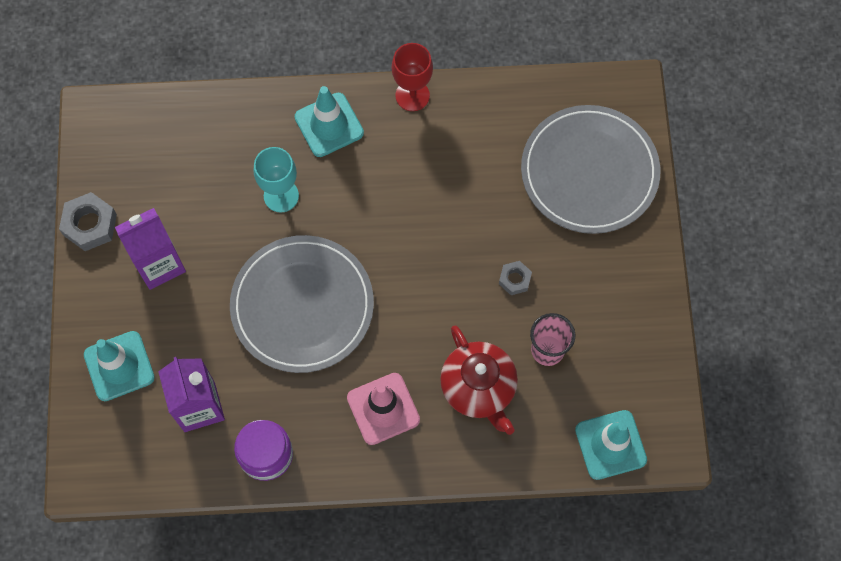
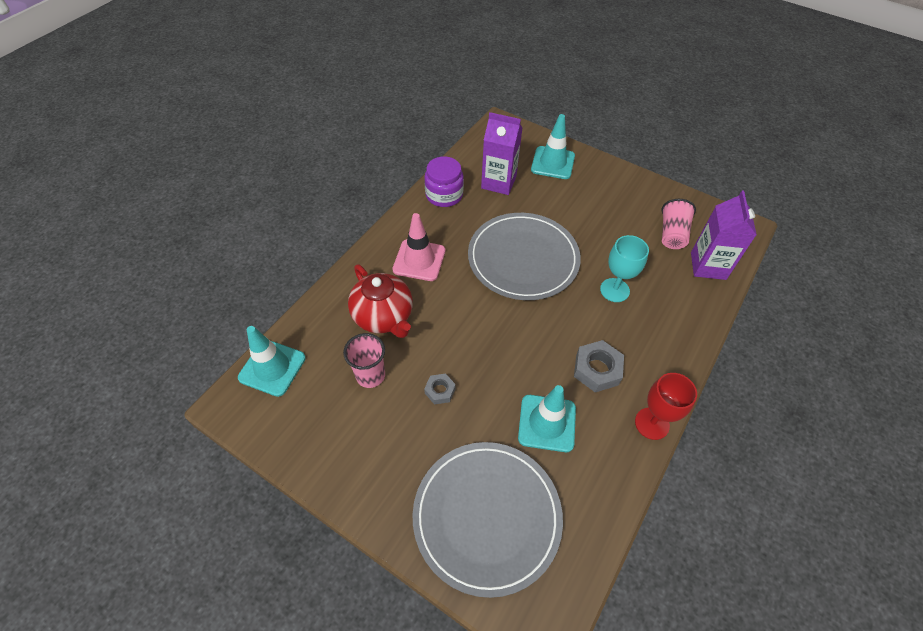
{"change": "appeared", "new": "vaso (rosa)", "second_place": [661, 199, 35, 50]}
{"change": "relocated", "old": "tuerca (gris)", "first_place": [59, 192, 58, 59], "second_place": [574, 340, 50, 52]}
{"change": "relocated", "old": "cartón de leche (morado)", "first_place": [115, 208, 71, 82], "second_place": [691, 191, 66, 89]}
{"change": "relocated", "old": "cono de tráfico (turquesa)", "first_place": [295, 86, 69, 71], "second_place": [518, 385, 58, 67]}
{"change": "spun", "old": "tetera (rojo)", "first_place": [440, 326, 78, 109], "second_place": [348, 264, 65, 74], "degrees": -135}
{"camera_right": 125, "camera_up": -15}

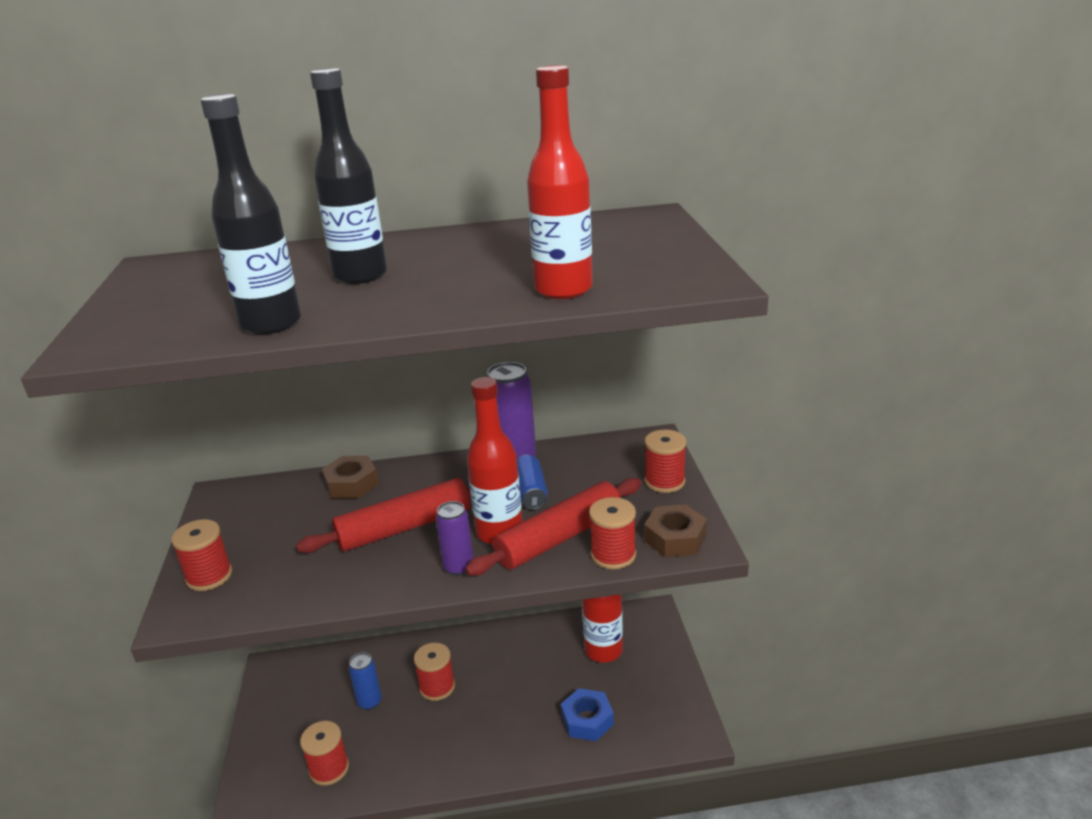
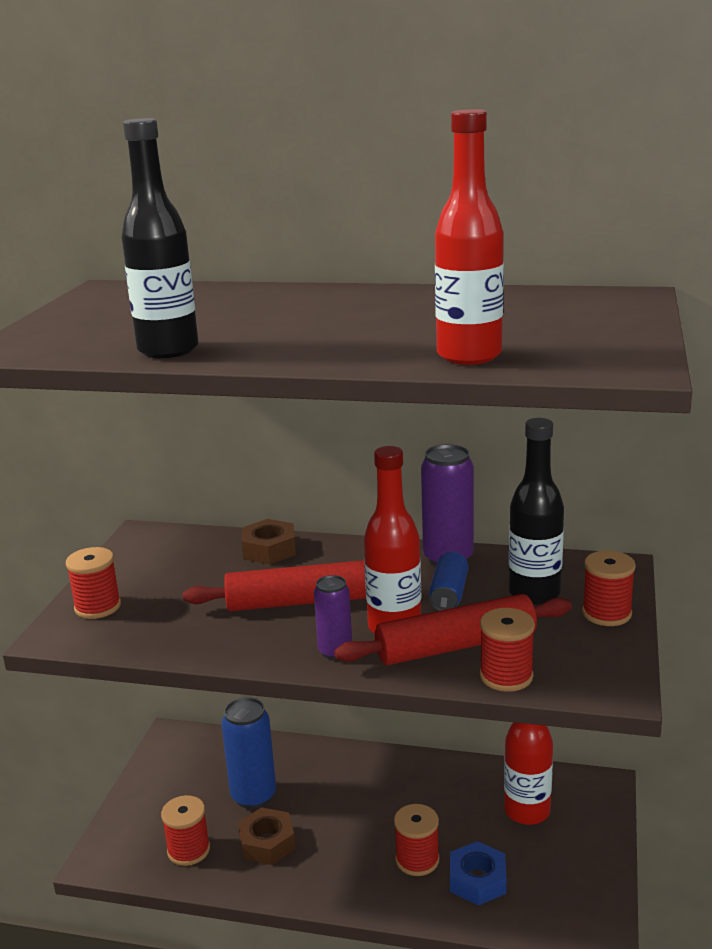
{"change": "relocated", "old": "botella (negro)", "first_place": [310, 68, 77, 216], "second_place": [509, 418, 55, 187]}
{"change": "relocated", "old": "carrete (rojo)", "first_place": [414, 643, 41, 58], "second_place": [394, 804, 45, 72]}
{"change": "relocated", "old": "tuerca (marrón)", "first_place": [644, 504, 63, 53], "second_place": [238, 807, 58, 58]}
{"change": "size", "old": "lata (azul)", "first_place": [349, 653, 33, 57], "second_place": [221, 697, 55, 112], "factor": 1.67}
{"camera_right": 20, "camera_up": -5}

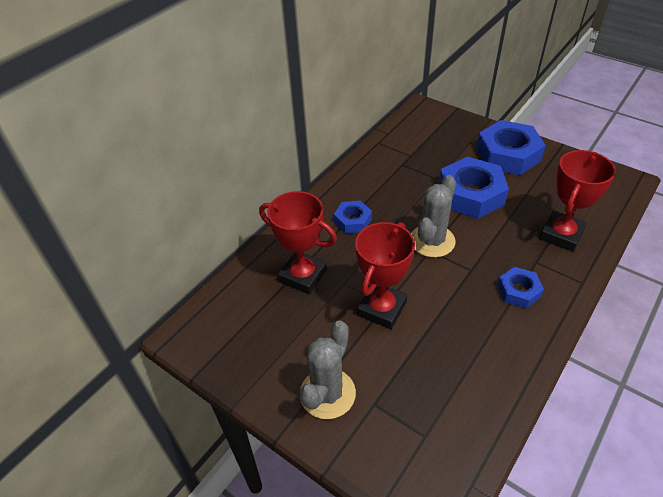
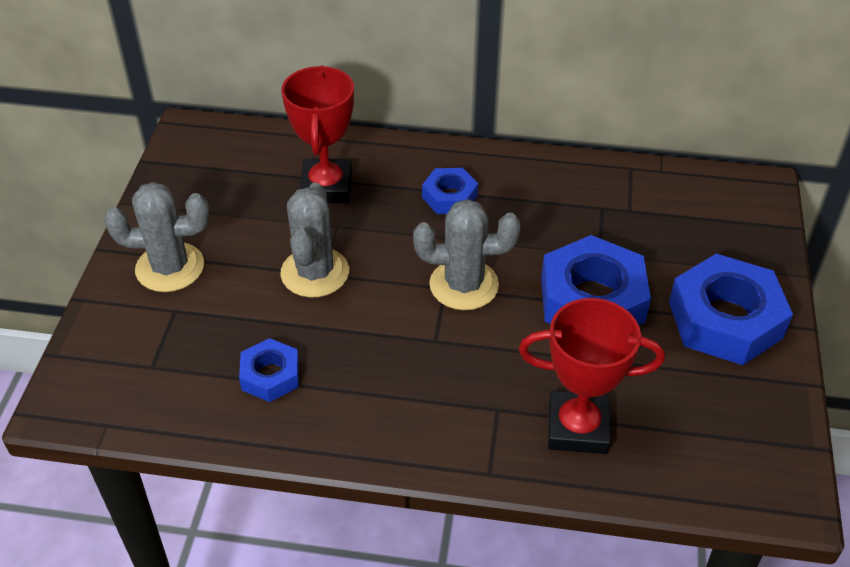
{"change": "relocated", "old": "tuerca (azul)", "first_place": [498, 267, 46, 41], "second_place": [239, 338, 60, 64]}
{"change": "exchanged", "old": "trofeo (rojo)", "new": "cactus (gris)", "first_place": [355, 222, 60, 107], "second_place": [280, 183, 69, 114]}
{"camera_right": 60, "camera_up": 0}

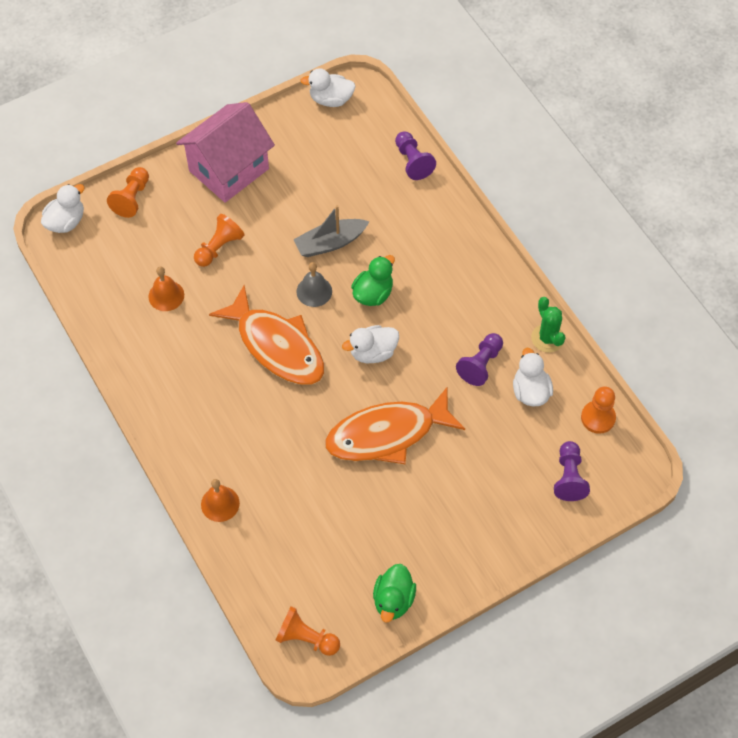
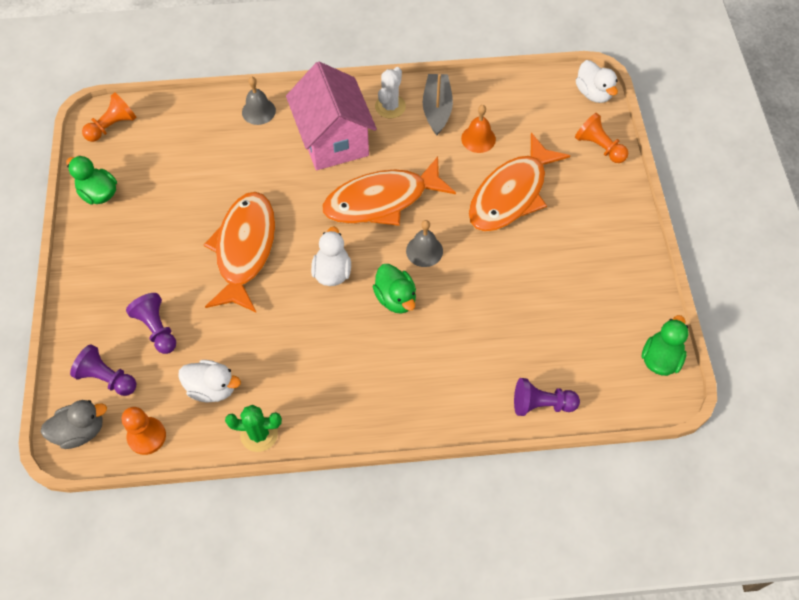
{"change": "appeared", "new": "pato (gris)", "second_place": [40, 400, 67, 49]}
{"change": "appeared", "new": "cactus (blanco)", "second_place": [375, 67, 31, 51]}
{"change": "relocated", "old": "casa (rosa)", "first_place": [176, 102, 99, 101], "second_place": [286, 62, 91, 108]}
{"change": "relocated", "old": "barco (gris)", "first_place": [293, 205, 77, 52], "second_place": [423, 74, 30, 61]}
{"change": "relocated", "old": "peón (morado)", "first_place": [456, 333, 47, 53], "second_place": [126, 293, 50, 61]}
{"change": "exchanged", "old": "peón (naranja)", "new": "pez (naranja)", "first_place": [194, 214, 51, 53], "second_place": [469, 133, 101, 99]}
{"change": "colour", "old": "campana (naranja)", "new": "campana (gris)", "first_place": [201, 479, 39, 43], "second_place": [242, 76, 34, 49]}
{"change": "colour", "old": "pato (blanco)", "new": "pato (verde)", "first_place": [300, 68, 56, 39], "second_place": [642, 315, 47, 61]}
{"camera_right": 115, "camera_up": 0}

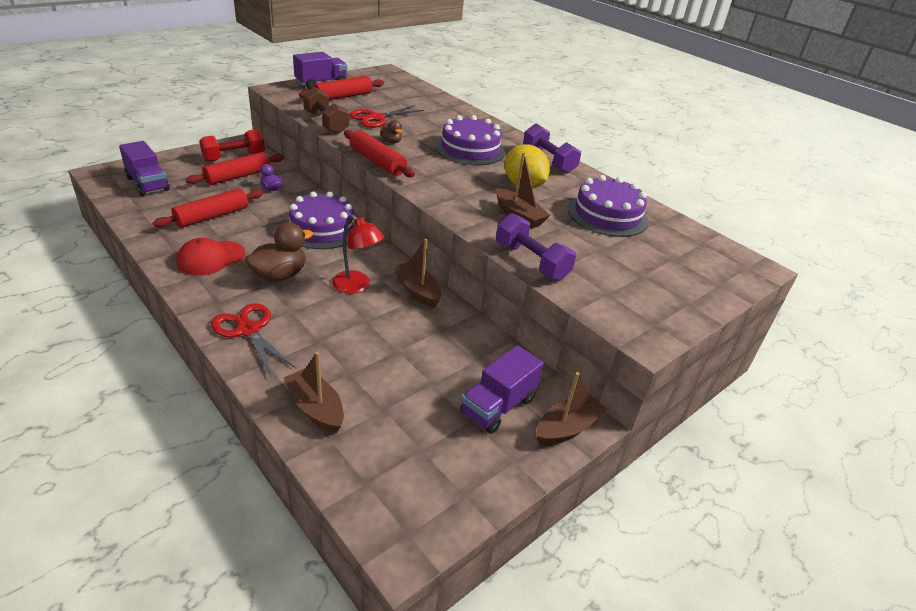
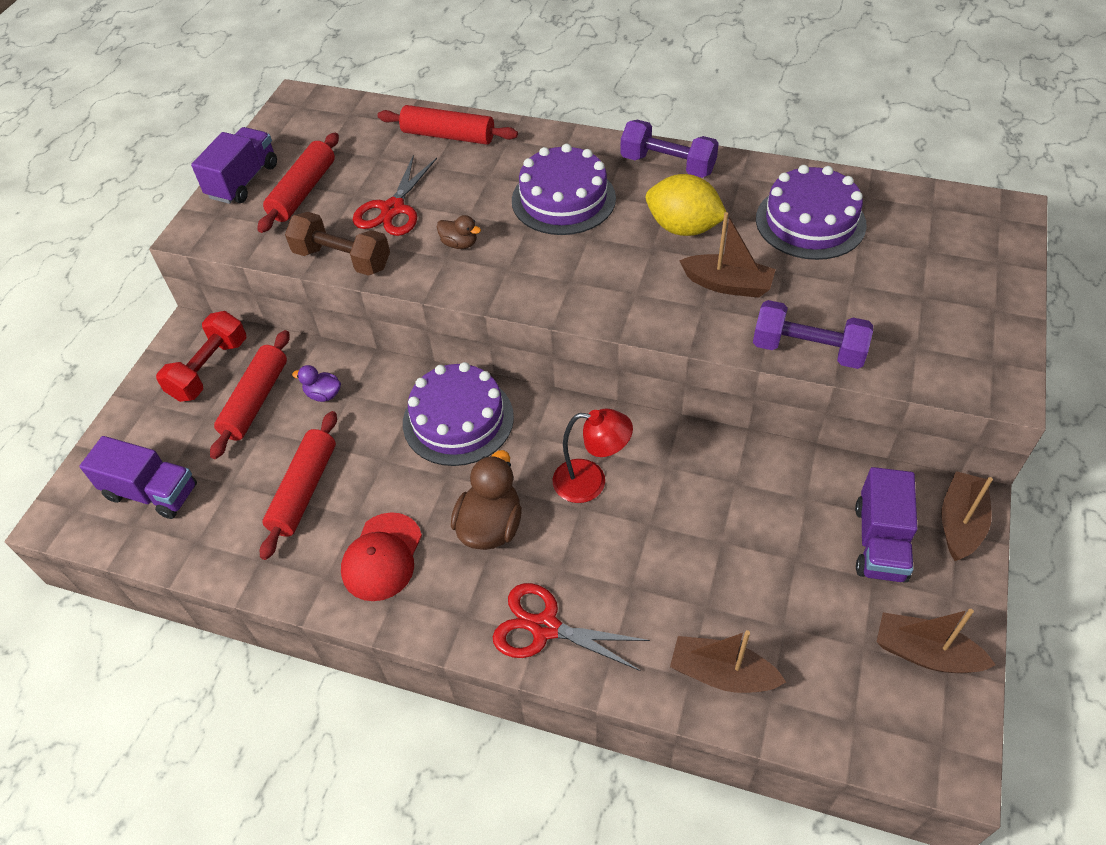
{"change": "relocated", "old": "rodillo (rojo)", "first_place": [344, 130, 71, 47], "second_place": [377, 105, 141, 40]}
{"change": "relocated", "old": "barco (marrón)", "first_place": [393, 239, 48, 69], "second_place": [877, 609, 119, 64]}
{"camera_right": -25, "camera_up": 15}

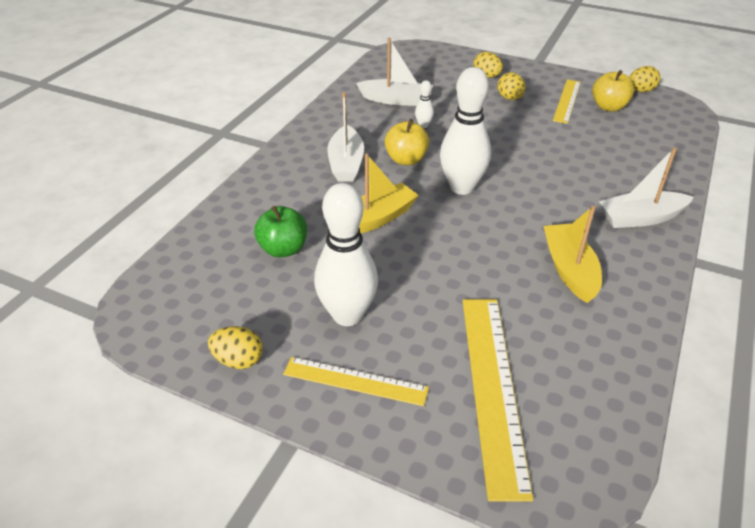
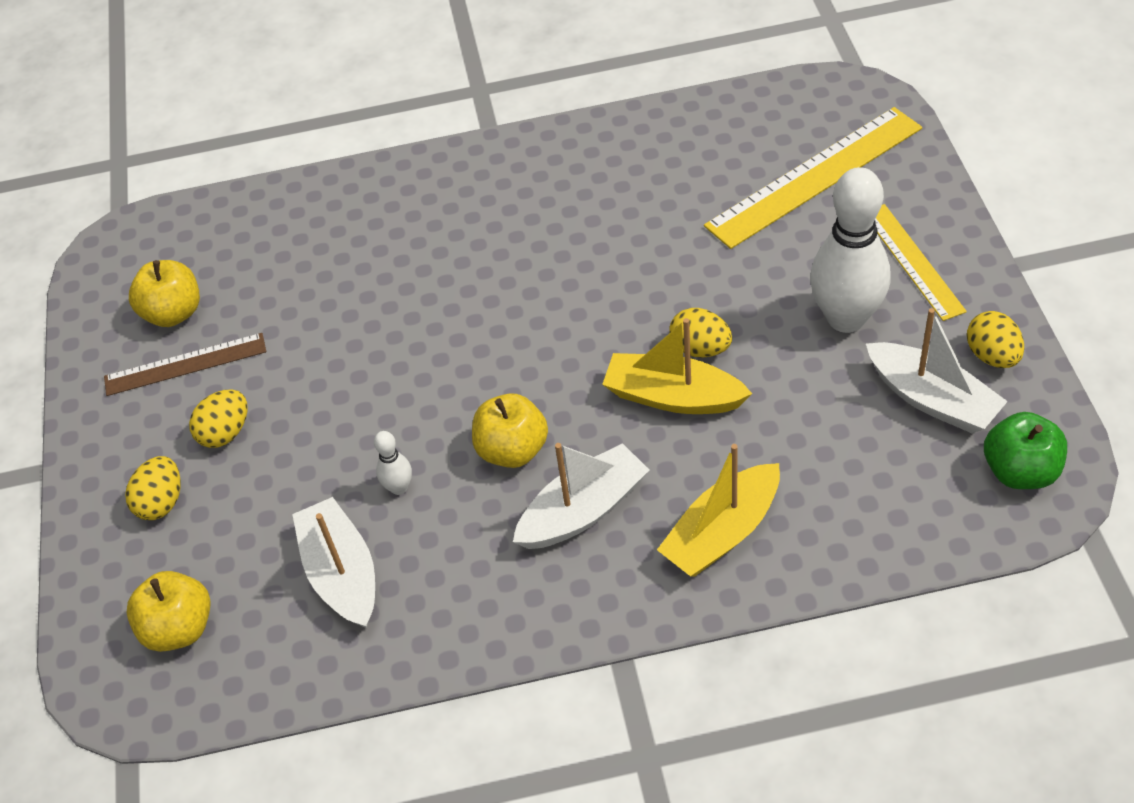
{"change": "missing", "old": "bolo (blanco)", "first_place": [440, 67, 51, 128]}
{"change": "appeared", "new": "manzana (amarillo)", "second_place": [126, 571, 85, 81]}
{"change": "relocated", "old": "manzana (verde)", "first_place": [254, 206, 53, 52], "second_place": [984, 412, 83, 77]}
{"change": "relocated", "old": "barco (amarillo)", "first_place": [543, 206, 59, 97], "second_place": [657, 444, 123, 132]}
{"change": "relocated", "old": "barco (blanco)", "first_place": [599, 147, 95, 81], "second_place": [866, 308, 142, 125]}
{"change": "relocated", "old": "huevo (amarillo)", "first_place": [629, 66, 31, 26], "second_place": [669, 308, 63, 50]}
{"change": "colour", "old": "regla (amarillo)", "new": "regla (marrón)", "first_place": [553, 80, 28, 44], "second_place": [104, 333, 162, 63]}
{"camera_right": -120, "camera_up": 10}

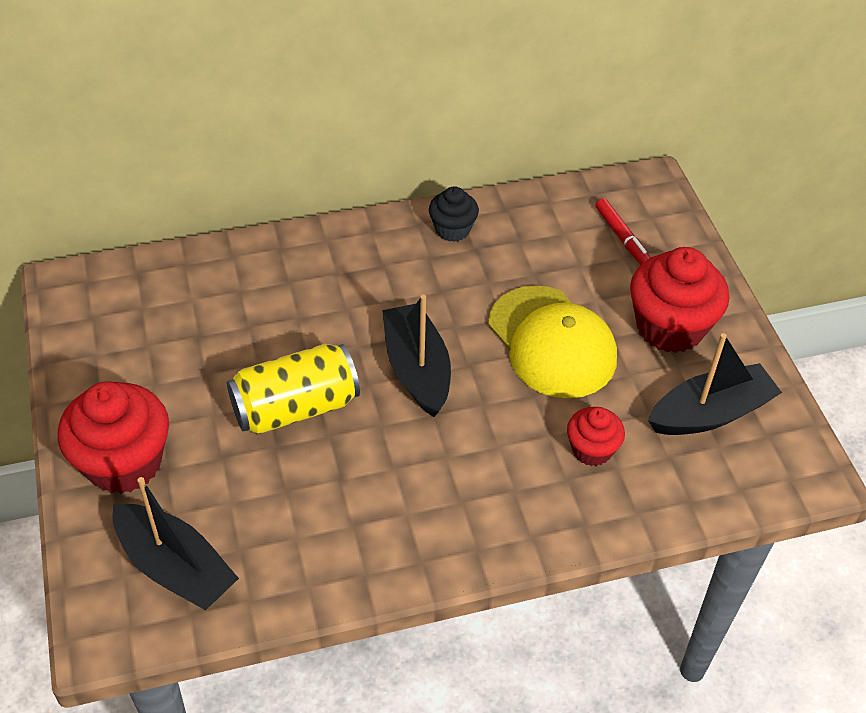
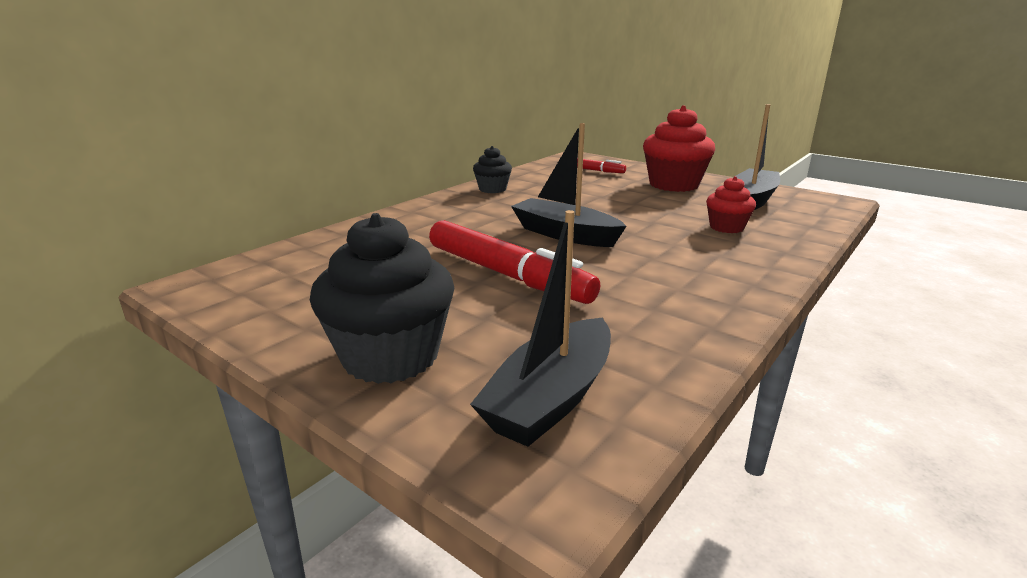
{"change": "missing", "old": "gorra (amarillo)", "first_place": [488, 285, 129, 114]}
{"change": "exchanged", "old": "lata (amarillo)", "new": "rotulador (rojo)", "first_place": [227, 344, 133, 91], "second_place": [429, 220, 171, 84]}
{"change": "colour", "old": "magdalena (rojo)", "new": "magdalena (negro)", "first_place": [58, 382, 111, 112], "second_place": [310, 213, 145, 171]}
{"change": "spun", "old": "barco (negro)", "first_place": [112, 477, 127, 133], "second_place": [470, 210, 141, 237], "degrees": 120}
{"camera_right": -35, "camera_up": -25}

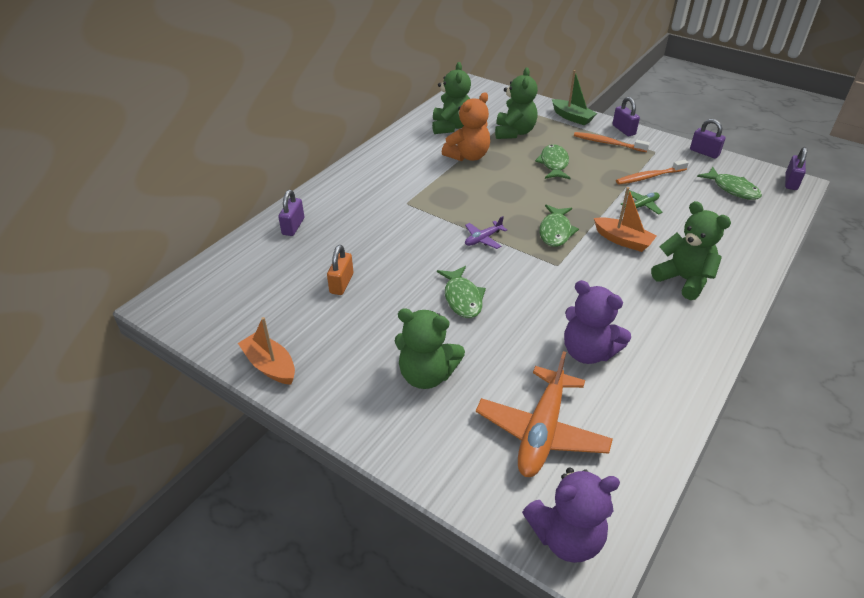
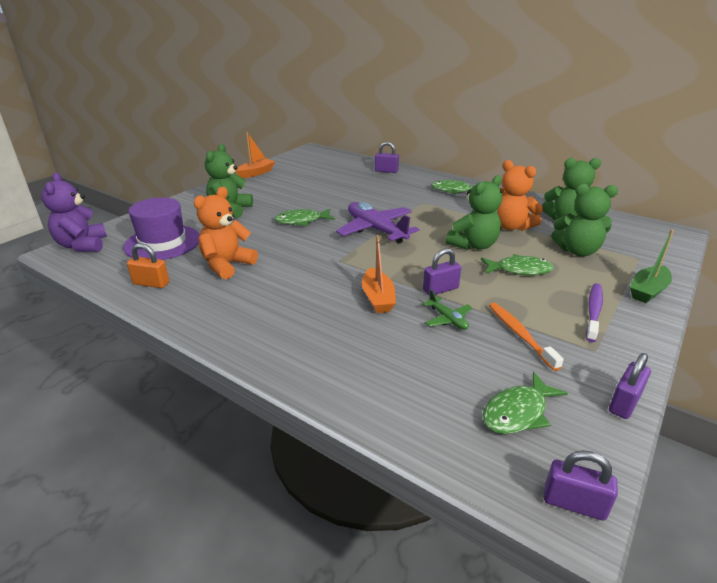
{"change": "relocated", "old": "candado (naranja)", "first_place": [327, 245, 26, 50], "second_place": [127, 243, 42, 45]}
{"change": "relocated", "old": "pez (verde)", "first_place": [539, 205, 40, 42], "second_place": [431, 180, 43, 14]}
{"change": "relocated", "old": "candado (morado)", "first_place": [612, 97, 28, 39], "second_place": [423, 248, 38, 48]}
{"change": "relocated", "old": "osito (verde)", "first_place": [651, 201, 80, 99], "second_place": [446, 175, 56, 75]}
{"change": "exchanged", "old": "avión (naranja)", "new": "sombrero (morado)", "first_place": [476, 351, 137, 126], "second_place": [123, 197, 77, 63]}
{"change": "colour", "old": "osito (morado)", "new": "osito (naranja)", "first_place": [564, 280, 67, 84], "second_place": [194, 187, 64, 92]}
{"change": "colour", "old": "cepillo de dientes (naranja)", "new": "cepillo de dientes (morado)", "first_place": [574, 132, 76, 20], "second_place": [586, 283, 17, 59]}
{"change": "spun", "old": "barco (naranja)", "first_place": [594, 187, 63, 65], "second_place": [362, 235, 34, 78], "degrees": -45}
{"change": "size", "old": "avión (morado)", "first_place": [465, 216, 42, 33], "second_place": [336, 202, 83, 42], "factor": 2.09}
{"camera_right": 90, "camera_up": -10}

